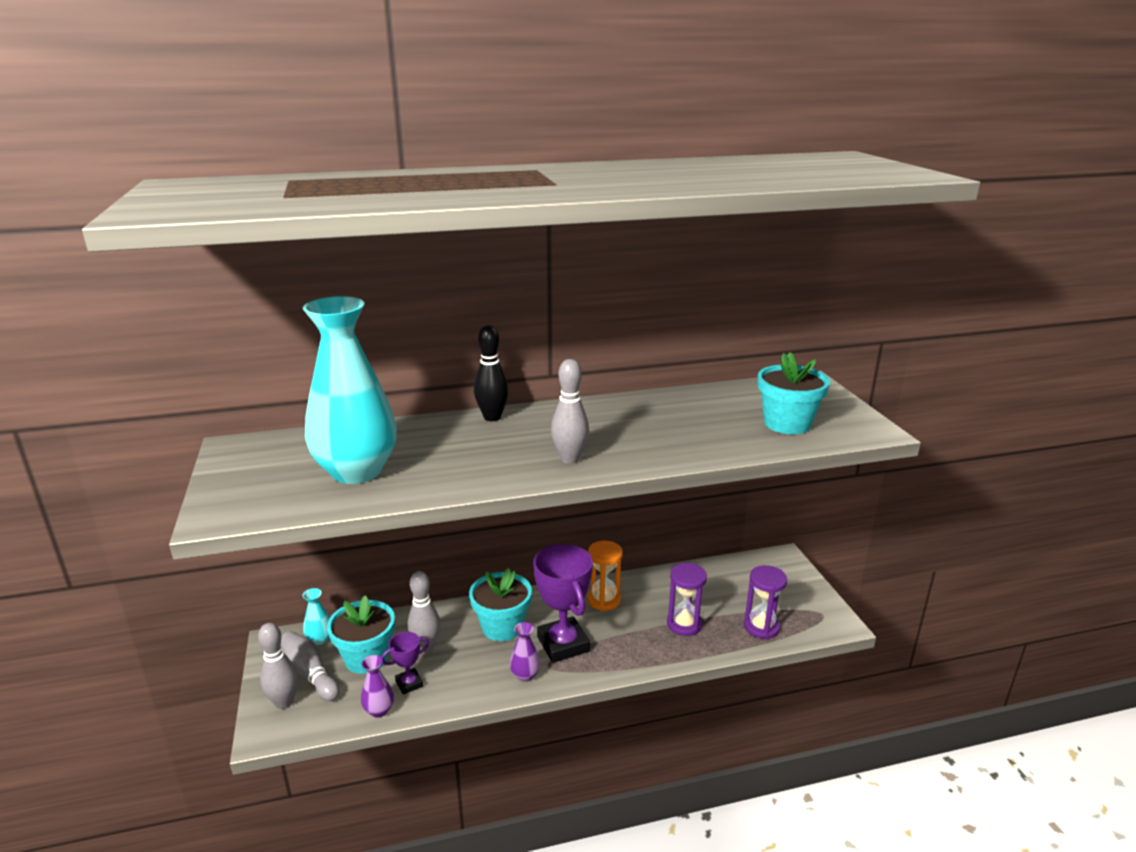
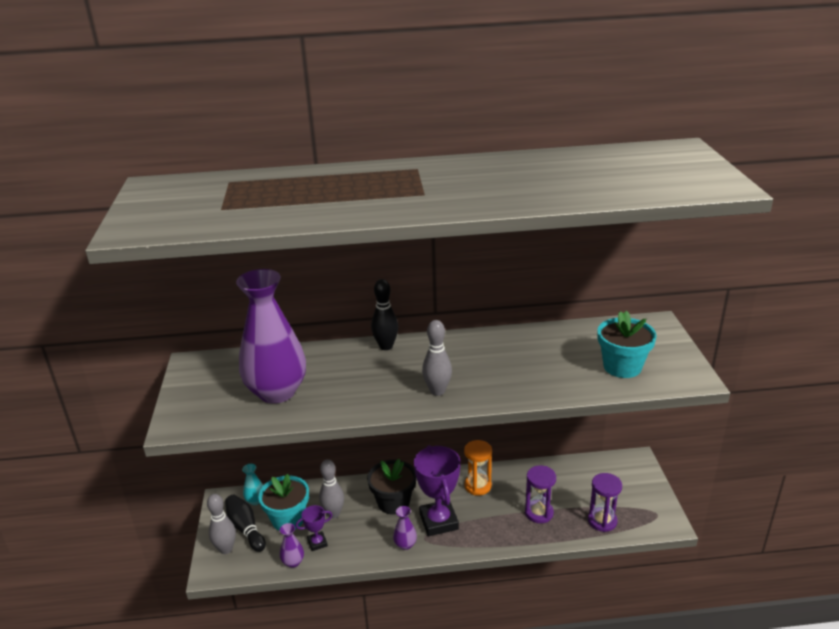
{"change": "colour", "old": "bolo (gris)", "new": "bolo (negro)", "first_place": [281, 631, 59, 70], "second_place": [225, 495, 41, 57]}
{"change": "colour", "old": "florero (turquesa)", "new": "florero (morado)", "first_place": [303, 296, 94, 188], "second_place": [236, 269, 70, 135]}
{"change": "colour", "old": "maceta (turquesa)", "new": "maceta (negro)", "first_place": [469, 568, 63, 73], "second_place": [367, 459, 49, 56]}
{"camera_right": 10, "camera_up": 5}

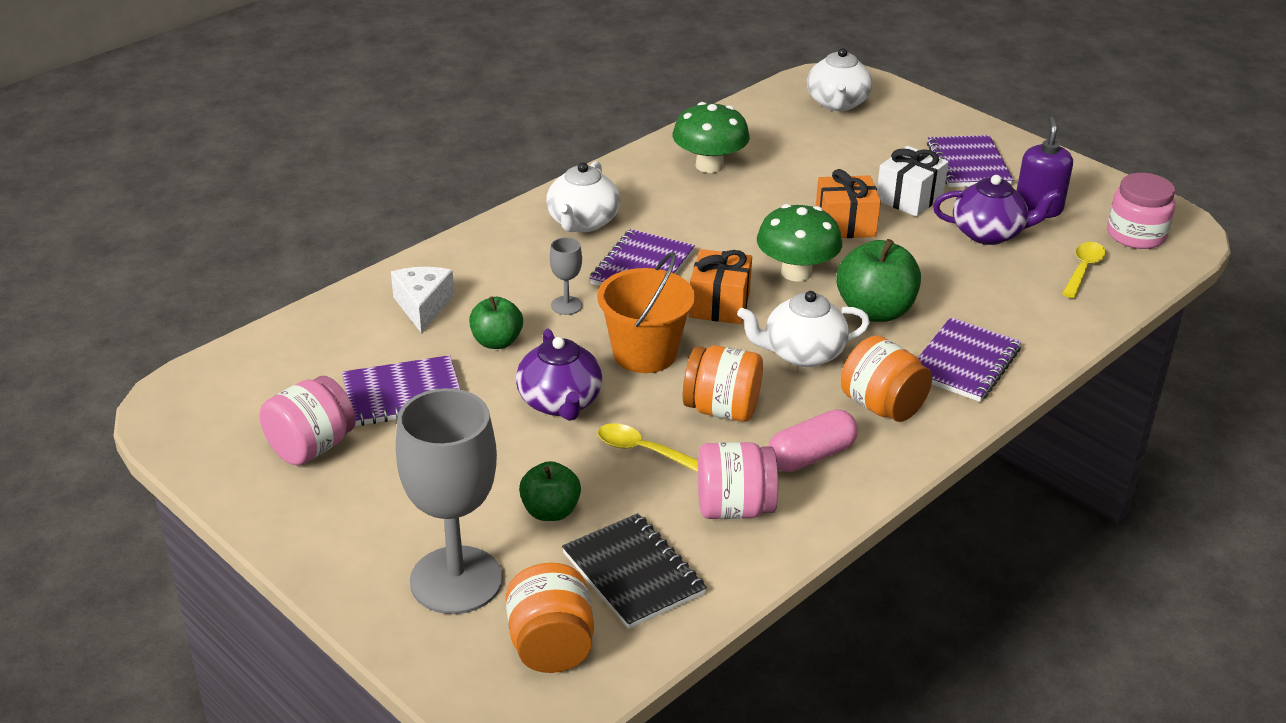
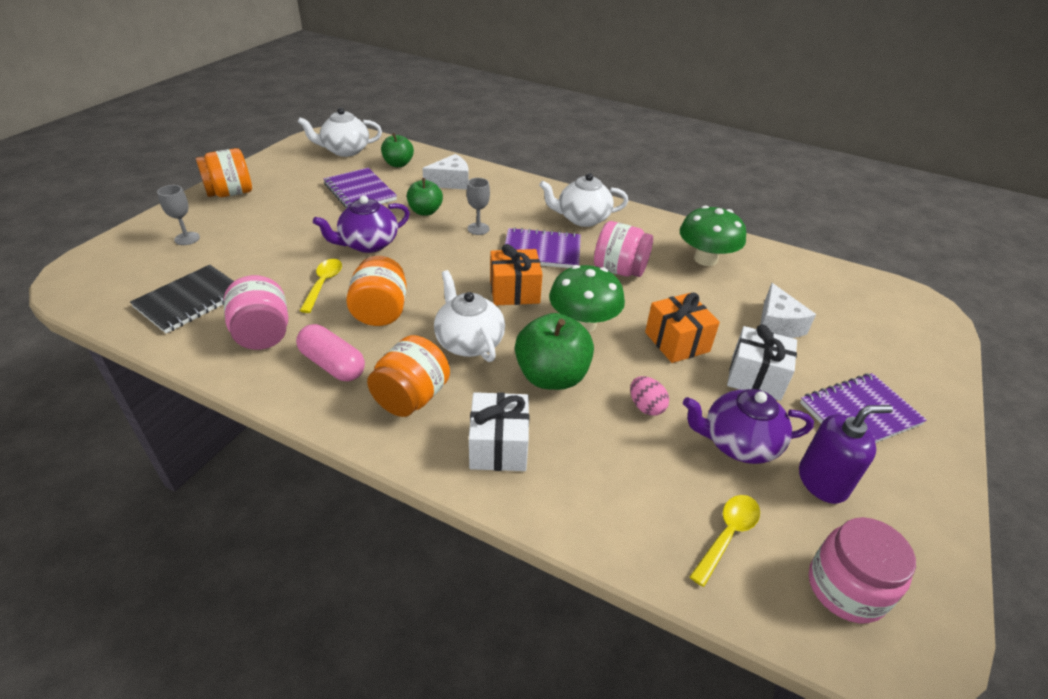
{"change": "missing", "old": "balde (naranja)", "first_place": [597, 252, 98, 121]}
{"change": "appeared", "new": "huevo (rosa)", "second_place": [630, 376, 39, 40]}
{"change": "appeared", "new": "queso (blanco)", "second_place": [760, 283, 56, 55]}
{"change": "relocated", "old": "tarro (rosa)", "first_place": [260, 376, 96, 90], "second_place": [594, 221, 59, 56]}
{"change": "relocated", "old": "tarro (naranja)", "first_place": [506, 563, 88, 110], "second_place": [196, 148, 56, 49]}
{"change": "relocated", "old": "manzana (verde)", "first_place": [519, 461, 62, 60], "second_place": [381, 133, 33, 34]}
{"change": "relocated", "old": "tetera (blanco)", "first_place": [807, 48, 65, 63], "second_place": [298, 108, 84, 49]}
{"change": "exchanged", "old": "cuaderno (morado)", "new": "regalo (blanco)", "first_place": [918, 317, 103, 85], "second_place": [469, 392, 60, 79]}
{"change": "spun", "old": "tetera (morado)", "first_place": [933, 175, 128, 70], "second_place": [683, 389, 131, 75], "degrees": 105}
{"change": "spun", "old": "cuchara (amarillo)", "first_place": [1062, 242, 44, 56], "second_place": [689, 495, 71, 92], "degrees": -60}
{"change": "size", "old": "copa (gris)", "first_place": [396, 388, 107, 226], "second_place": [157, 185, 43, 60], "factor": 0.42}
{"camera_right": 70, "camera_up": 5}

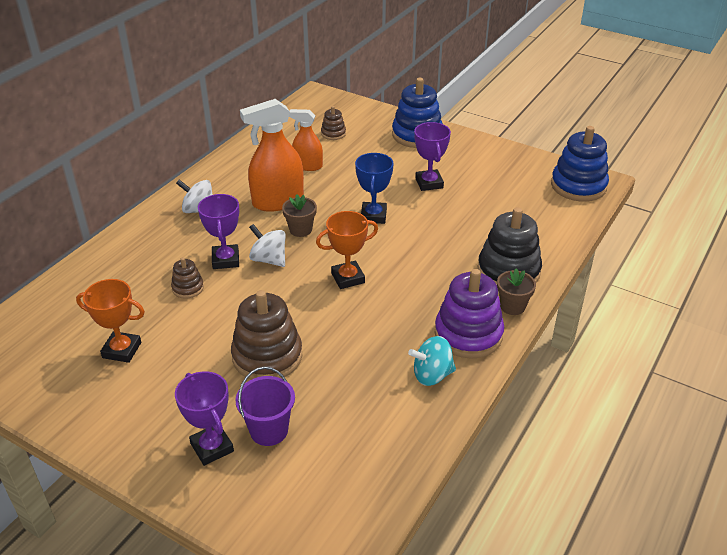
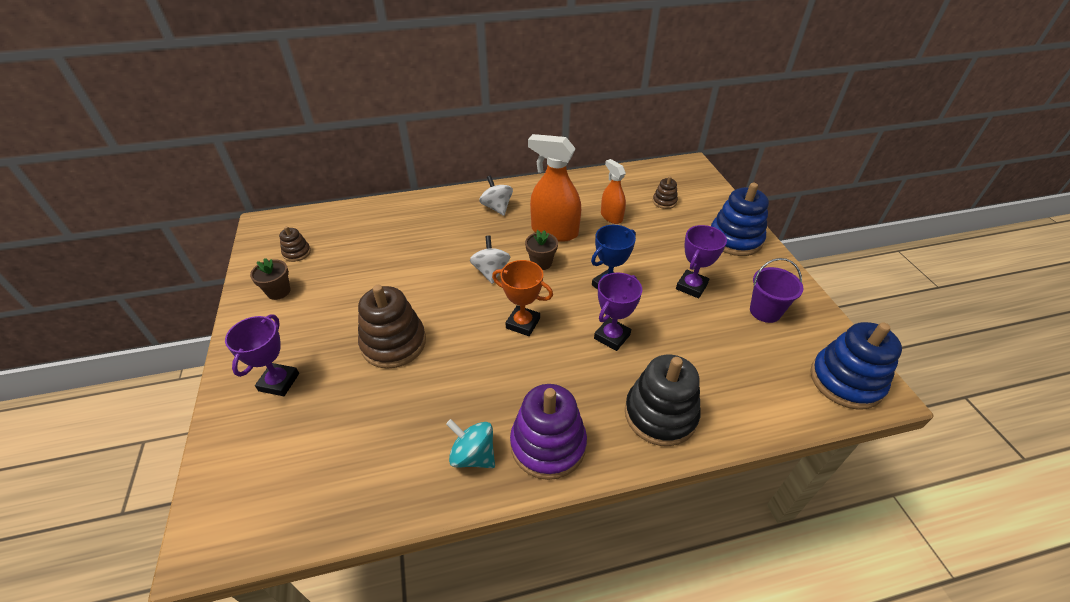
{"change": "missing", "old": "trofeo (naranja)", "first_place": [76, 279, 69, 84]}
{"change": "relocated", "old": "juguete apilable (marrón)", "first_place": [171, 257, 33, 42], "second_place": [279, 226, 32, 36]}
{"change": "relocated", "old": "trofeo (morado)", "first_place": [198, 194, 41, 75], "second_place": [594, 273, 48, 78]}
{"change": "relocated", "old": "balde (morado)", "first_place": [235, 367, 60, 79], "second_place": [750, 258, 54, 65]}
{"change": "relocated", "old": "maceta (marrón)", "first_place": [497, 268, 39, 47], "second_place": [250, 258, 40, 42]}
{"camera_right": 45, "camera_up": 5}

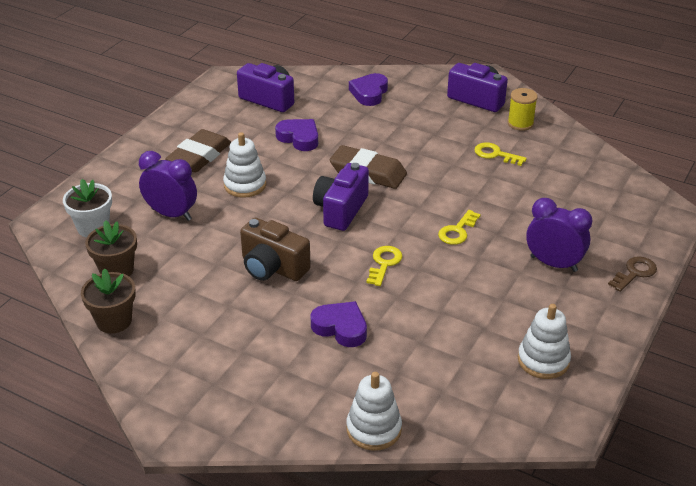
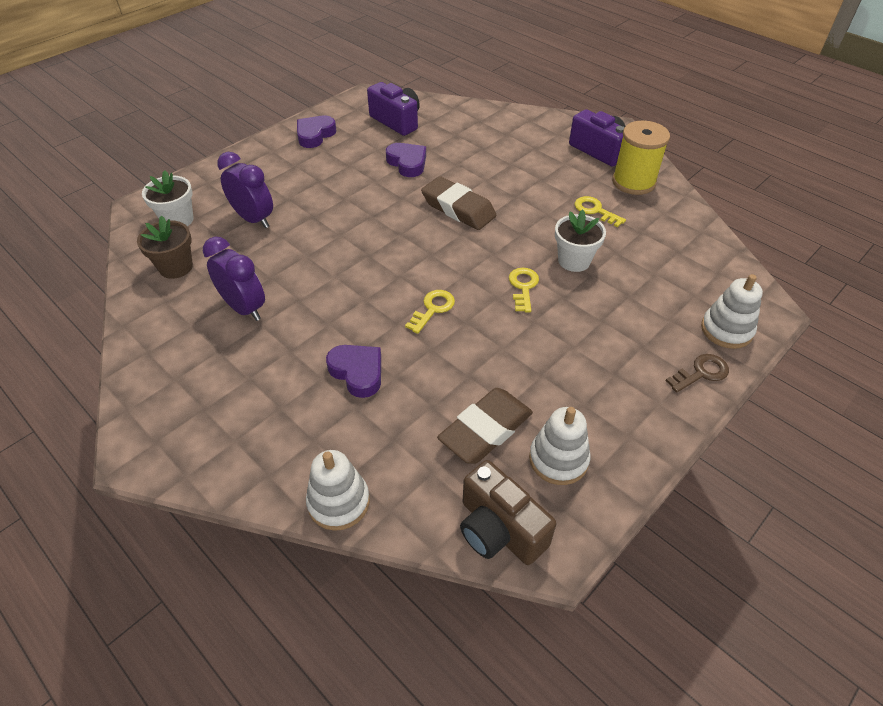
{"change": "missing", "old": "maceta (marrón)", "first_place": [81, 269, 55, 65]}
{"change": "missing", "old": "cámara (morado)", "first_place": [313, 163, 56, 68]}
{"change": "appeared", "new": "maceta (blanco)", "second_place": [555, 209, 51, 63]}
{"change": "relocated", "old": "goma de borrar (marrón)", "first_place": [165, 129, 66, 44], "second_place": [437, 388, 96, 76]}
{"change": "relocated", "old": "juguete apilable (blanco)", "first_place": [223, 132, 43, 66], "second_place": [701, 274, 62, 75]}
{"change": "relocated", "old": "cámara (marrón)", "first_place": [240, 218, 71, 63], "second_place": [460, 460, 96, 105]}
{"change": "relocated", "old": "corazón (morado)", "first_place": [349, 73, 39, 33], "second_place": [297, 116, 39, 32]}
{"change": "relocated", "old": "despertador (morado)", "first_place": [526, 198, 66, 74], "second_place": [203, 237, 62, 84]}
{"change": "spun", "old": "llave (amarillo)", "first_place": [438, 210, 43, 35], "second_place": [509, 268, 30, 44], "degrees": 135}
{"change": "size", "old": "carrete (amarillo)", "first_place": [508, 88, 30, 43], "second_place": [612, 121, 58, 74], "factor": 1.59}
{"camera_right": 15, "camera_up": 10}

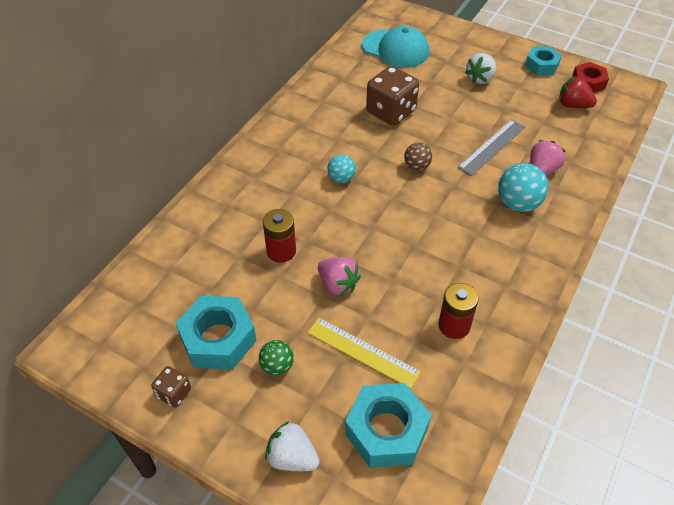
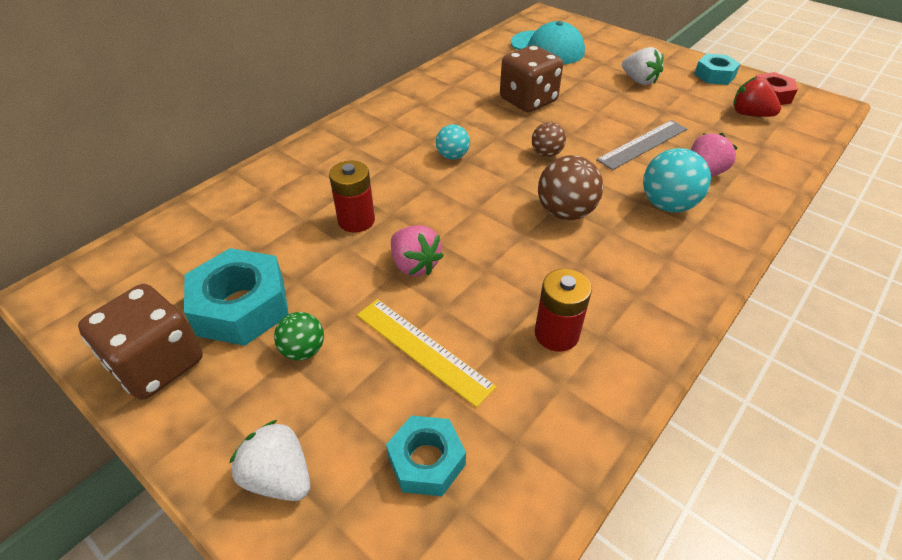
{"change": "appeared", "new": "pelota (marrón)", "second_place": [538, 155, 65, 65]}
{"change": "spun", "old": "fresa (blanco)", "first_place": [465, 53, 31, 31], "second_place": [622, 47, 42, 38], "degrees": -90}
{"change": "size", "old": "dado (marrón)", "first_place": [151, 366, 40, 42], "second_place": [78, 284, 125, 116], "factor": 1.96}
{"change": "size", "old": "tuerca (turquesa)", "first_place": [345, 383, 86, 85], "second_place": [386, 415, 80, 81], "factor": 0.62}
{"camera_right": 10, "camera_up": -5}

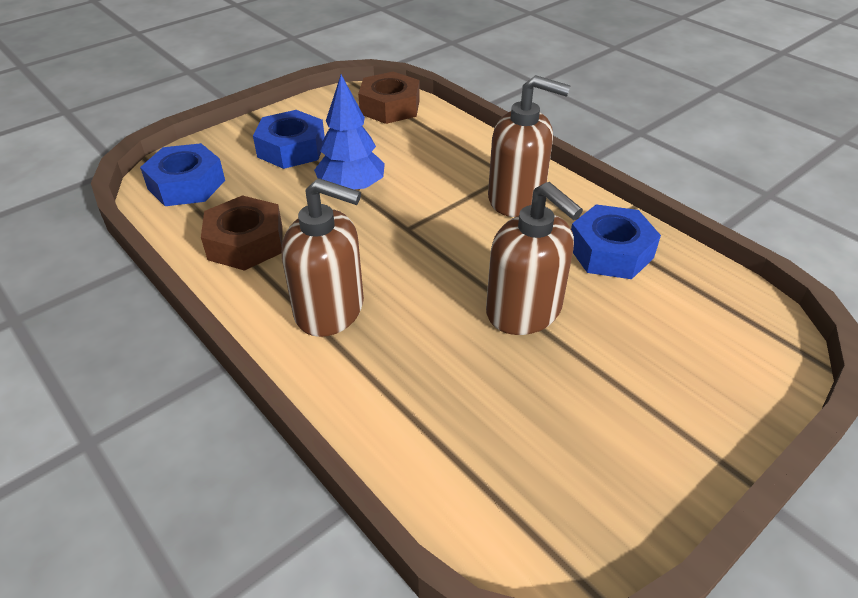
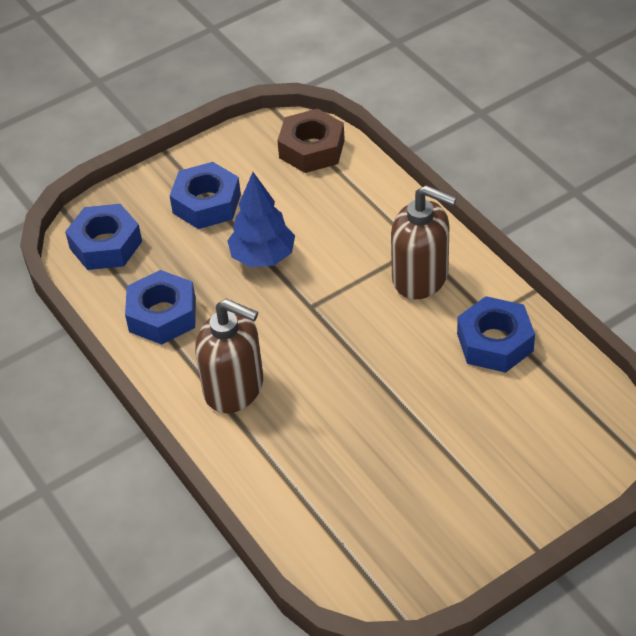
{"change": "missing", "old": "dispensador de jabón (marrón)", "first_place": [486, 182, 97, 153]}
{"change": "colour", "old": "tuerca (marrón)", "new": "tuerca (azul)", "first_place": [201, 195, 82, 76], "second_place": [125, 270, 71, 75]}
{"camera_right": 10, "camera_up": 5}

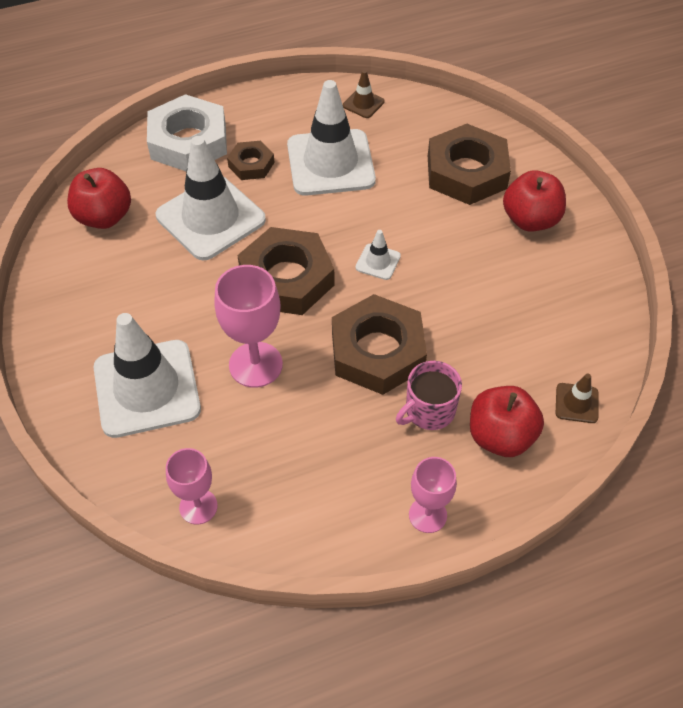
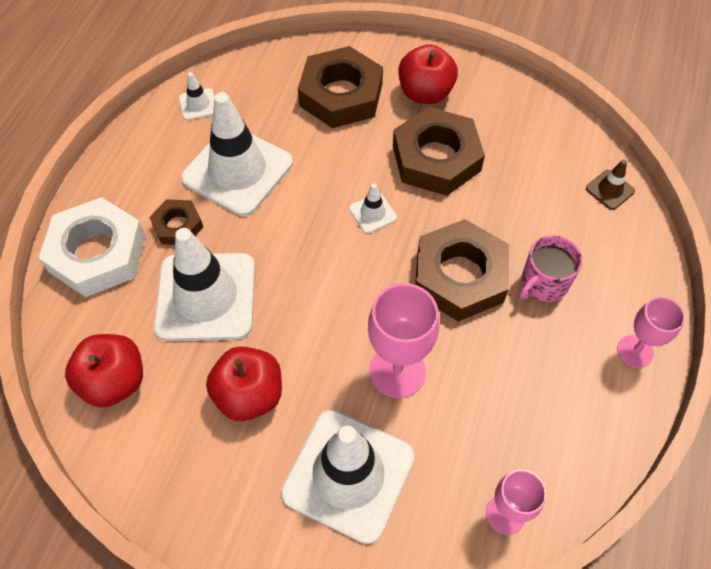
{"change": "relocated", "old": "tuerca (marrón)", "first_place": [237, 227, 98, 88], "second_place": [393, 107, 92, 89]}
{"change": "relocated", "old": "manzana (rojo)", "first_place": [470, 386, 74, 71], "second_place": [206, 346, 76, 75]}
{"change": "colour", "old": "cono de tráfico (marrón)", "new": "cono de tráfico (blanco)", "first_place": [343, 70, 42, 48], "second_place": [179, 72, 36, 48]}
{"change": "spun", "old": "taza (rosa)", "first_place": [396, 361, 66, 69], "second_place": [519, 235, 64, 67], "degrees": 45}
{"camera_right": -50, "camera_up": 5}

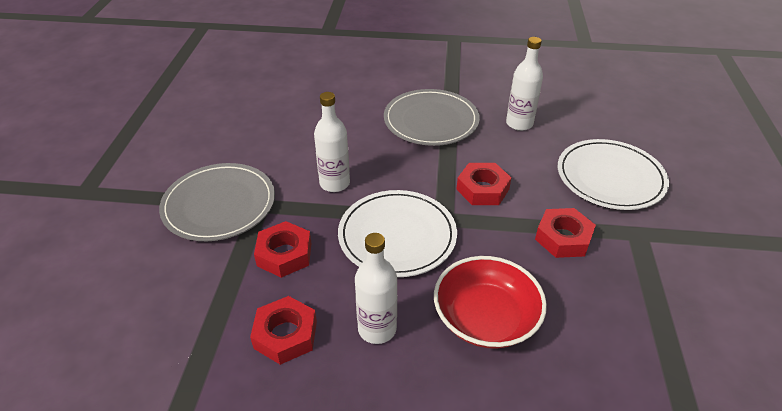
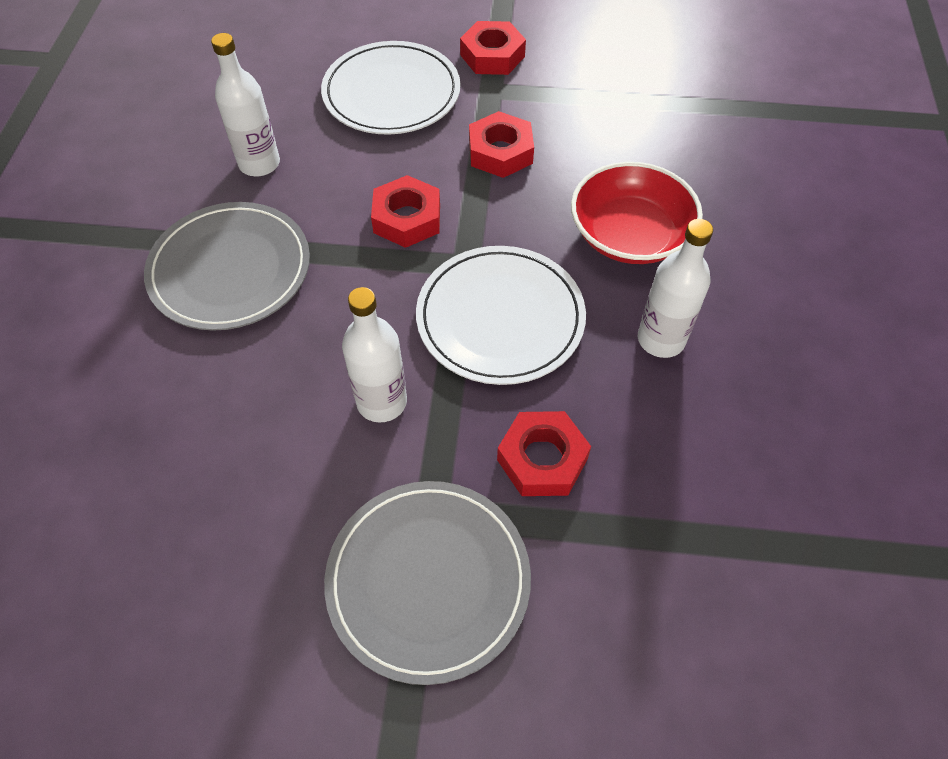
{"change": "relocated", "old": "tuerca (rojo)", "first_place": [250, 296, 67, 69], "second_place": [460, 21, 66, 54]}
{"camera_right": -90, "camera_up": 15}

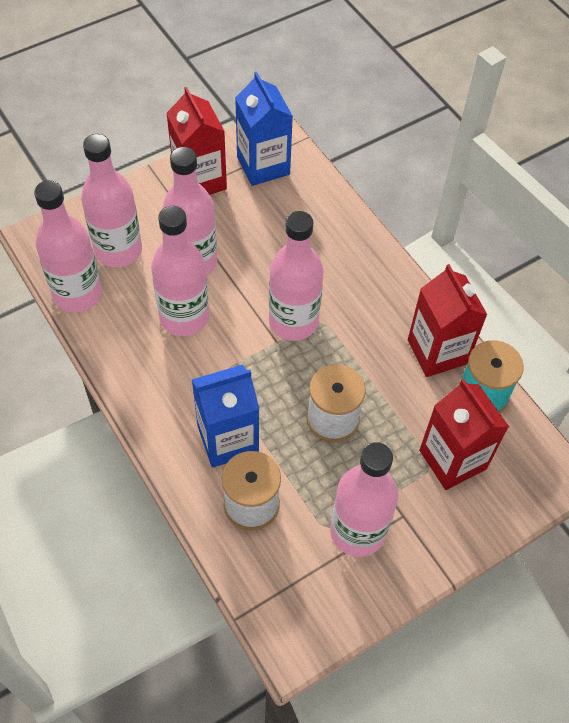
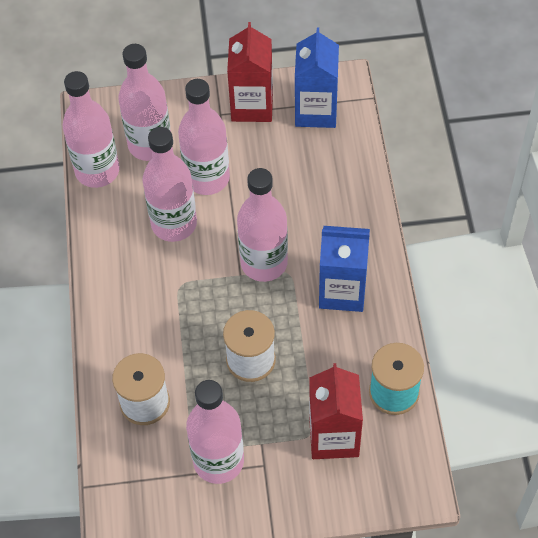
{"change": "missing", "old": "cartón de leche (rojo)", "first_place": [408, 264, 79, 113]}
{"change": "relocated", "old": "cartón de leche (azul)", "first_place": [192, 365, 67, 103], "second_place": [319, 226, 51, 86]}
{"camera_right": 30, "camera_up": 0}

